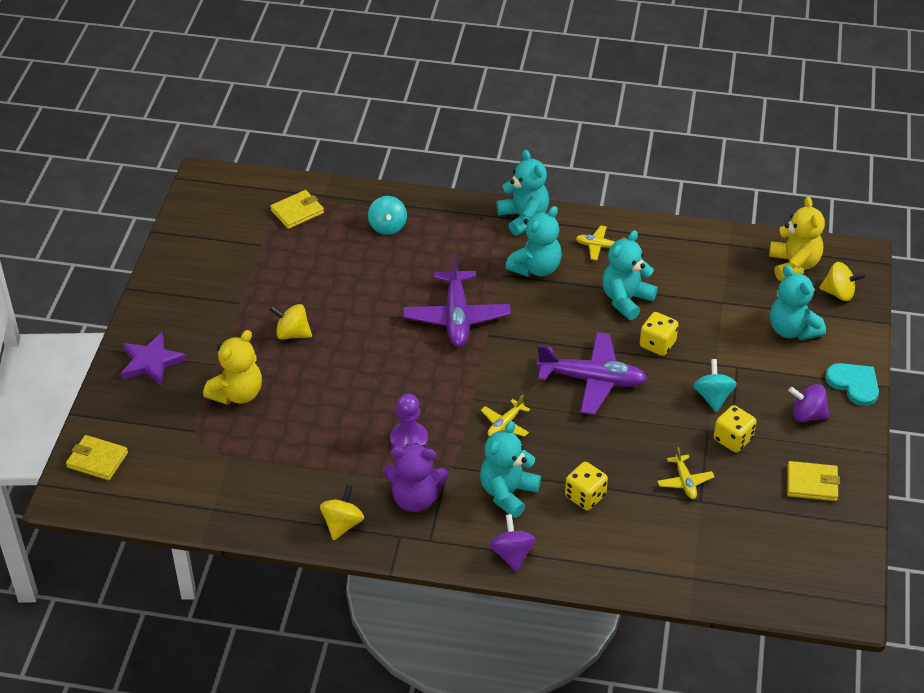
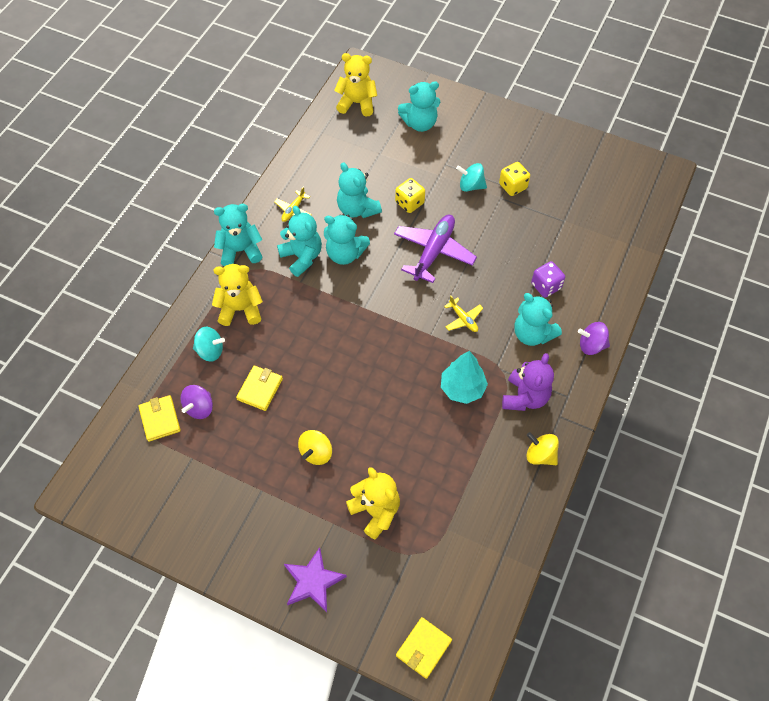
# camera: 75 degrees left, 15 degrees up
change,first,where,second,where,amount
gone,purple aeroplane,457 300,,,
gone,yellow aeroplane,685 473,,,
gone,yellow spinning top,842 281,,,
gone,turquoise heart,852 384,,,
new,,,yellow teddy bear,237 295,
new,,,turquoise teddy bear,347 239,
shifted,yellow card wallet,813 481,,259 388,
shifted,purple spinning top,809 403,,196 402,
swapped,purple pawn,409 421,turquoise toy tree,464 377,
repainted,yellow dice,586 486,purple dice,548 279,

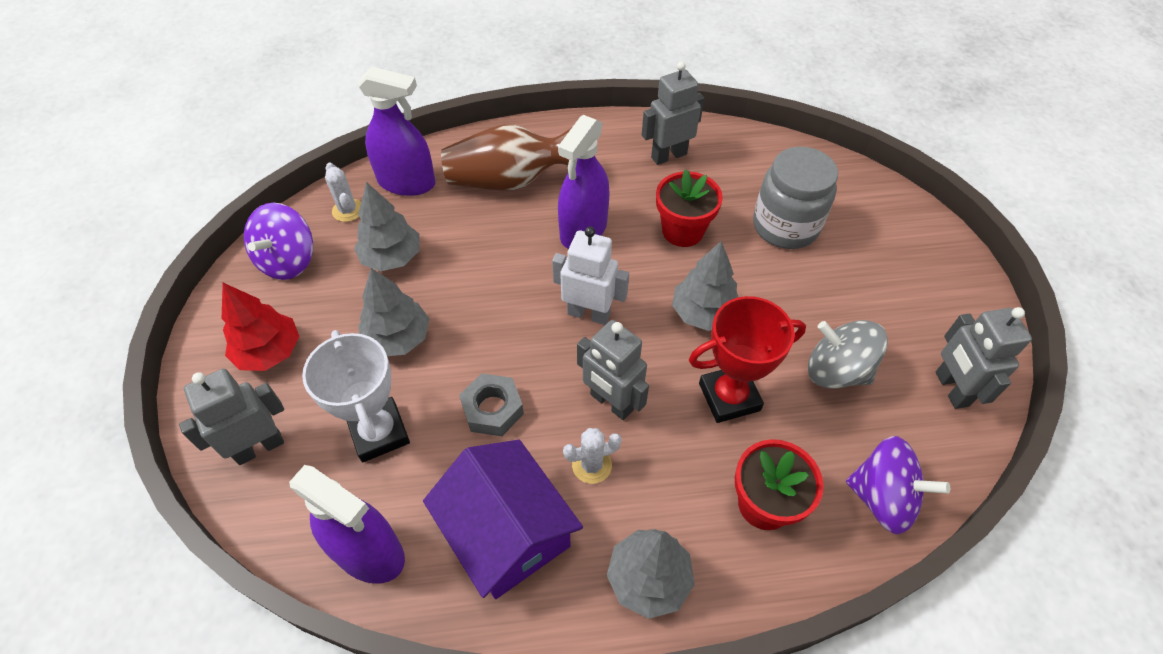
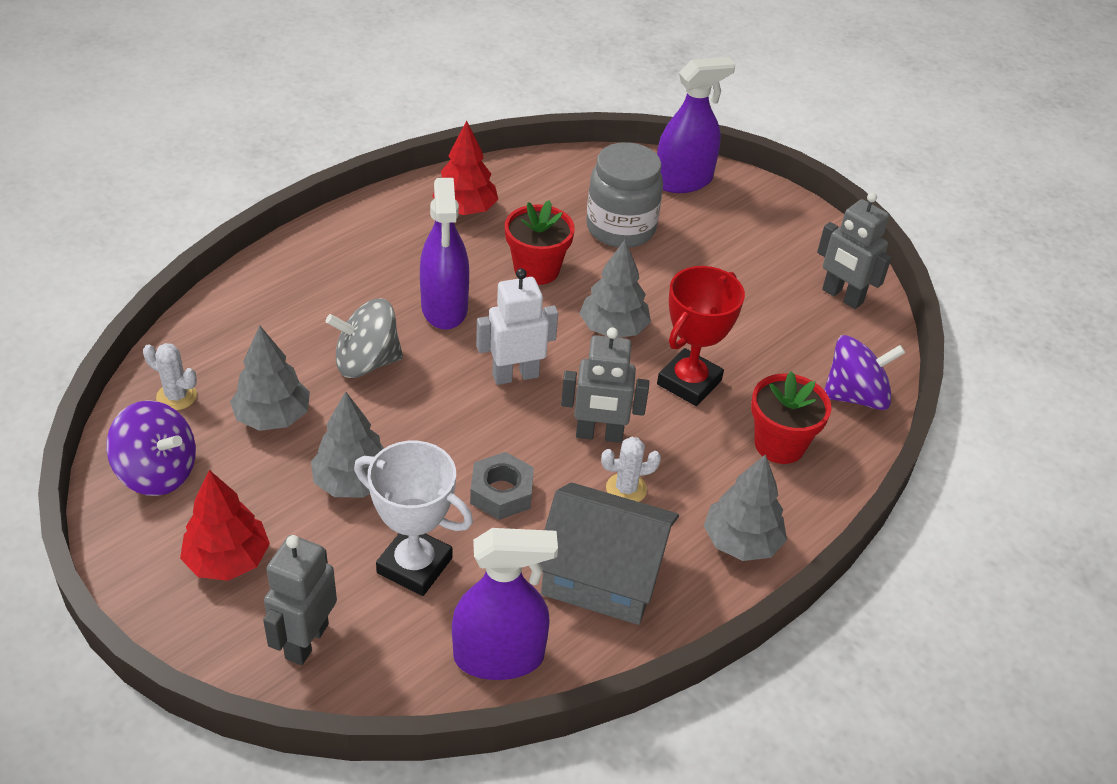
# camera: 40 degrees left, 10 degrees down
change,first,where,second,where,amount
gone,brown vase,506 157,,,
shifted,purple spray bottle,396 131,,696 125,
shifted,ash-grey spinning top,848 354,,364 338,
swapped,ash-grey robot figure,673 113,crimson toy tree,465 168,
repainted,purple house,503 519,ash-grey house,609 553,
rotated,purple spinning top,278 241,,151 448,45 degrees counterclockwise
rotated,pure white saguaro cactus,592 456,,631 469,45 degrees clockwise

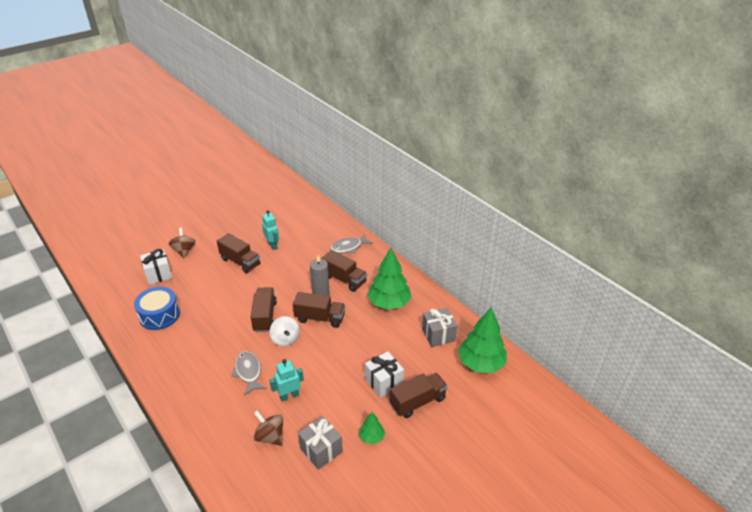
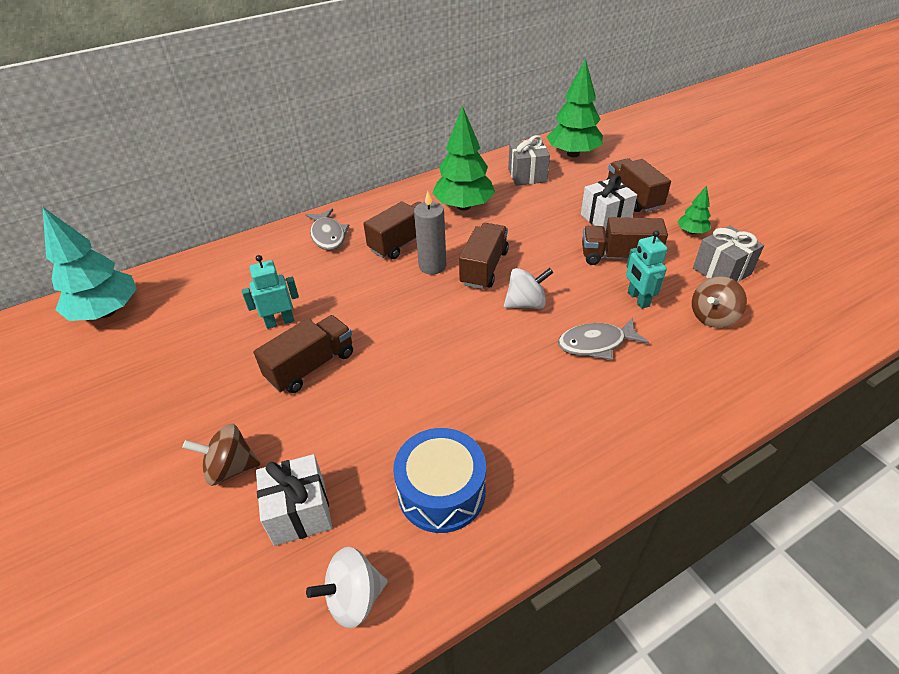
# camera: 80 degrees left, 5 degrees up
change,first,where,second,where,amount
new,,,turquoise toy tree,90 264,
new,,,pure white spinning top,347 587,
shifted,brown lorry,264 309,,625 241,

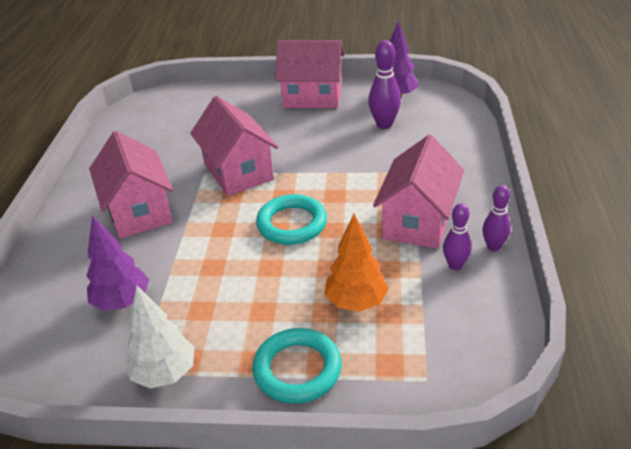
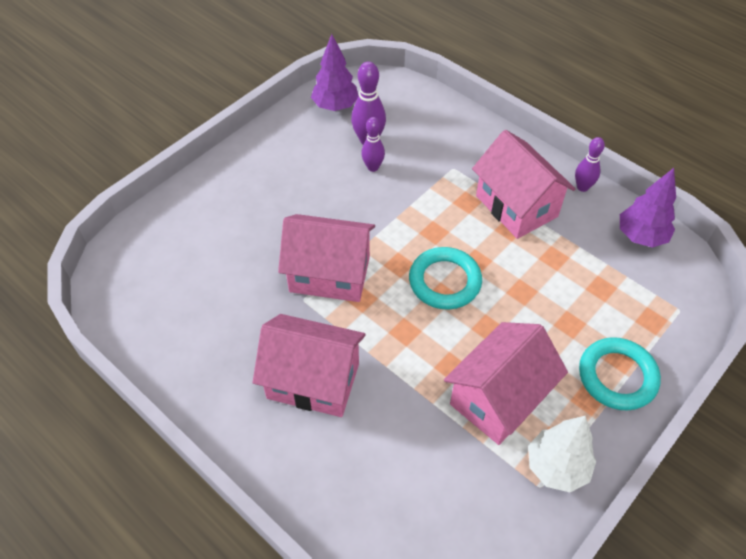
# camera: 55 degrees left, 15 degrees up
change,first,where,second,where,amount
gone,orange toy tree,357 263,,,
shifted,purple toy tree,117 263,,648 208,
shifted,pink house,310 74,,506 383,
shifted,purple bowling pin,457 236,,373 144,

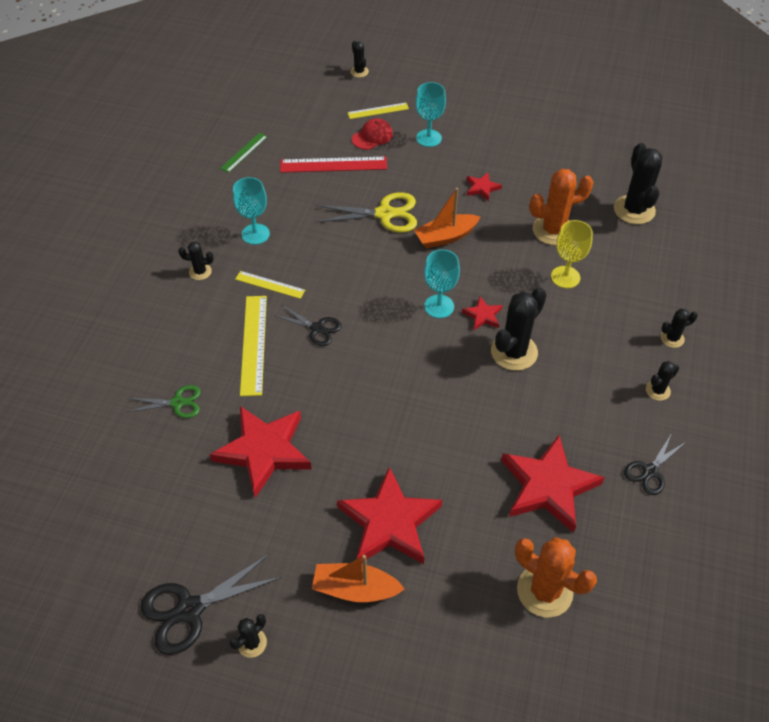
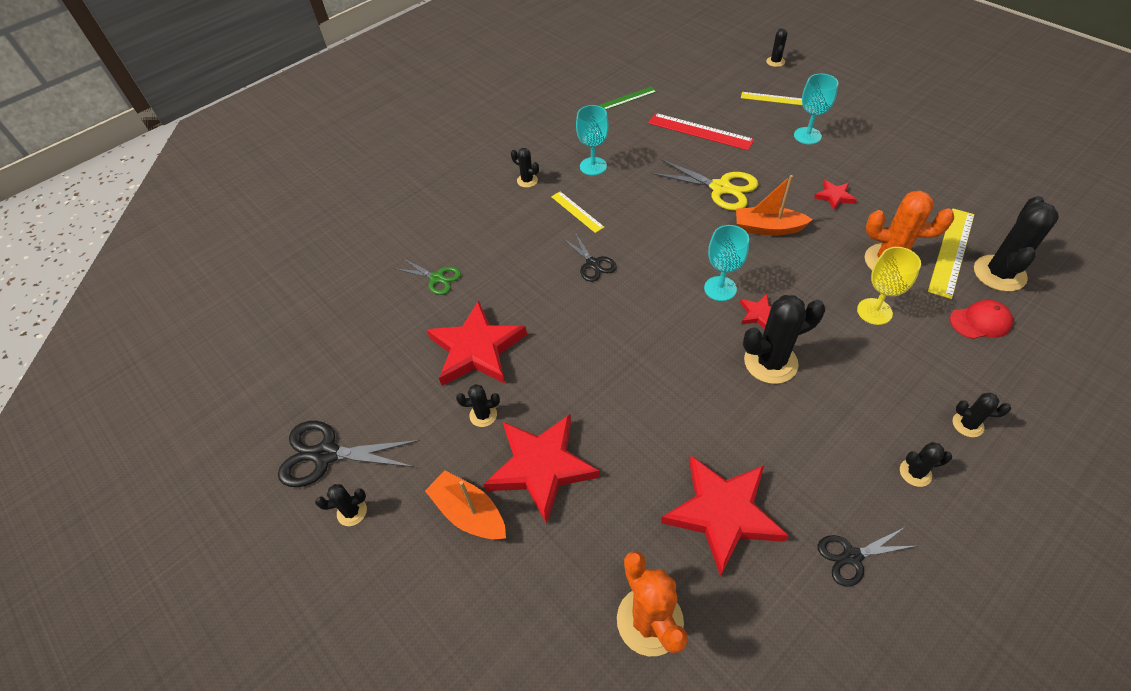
# camera: 35 degrees right, 0 degrees up
change,first,where,second,where,amount
new,,,jet-black saguaro cactus,478 405,
shifted,yellow measuring stick,253 346,,951 254,
shifted,crimson baseball cap,372 134,,981 319,

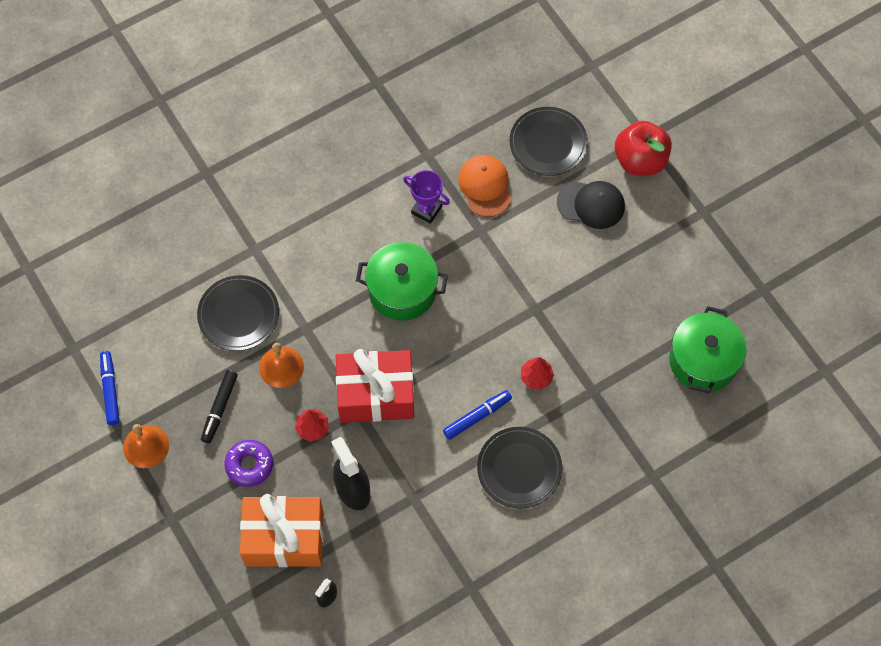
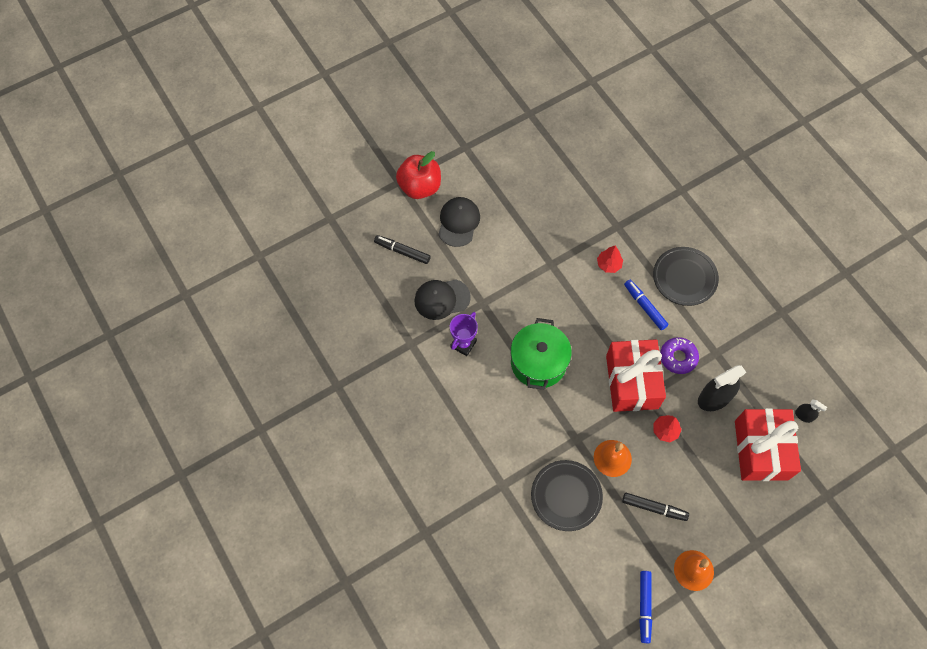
# camera: 90 degrees left, 0 degrees up
change,first,where,second,where,amount
gone,emerald pot,708 349,,,
shifted,purple donut,248 463,,679 355,
swapped,jet-black flat dish,548 141,jet-black marker,402 249,
repainted,orange gift,282 530,crimson gift,768 444,
repainted,orange baseball cap,484 186,jet-black baseball cap,443 299,
rotated,royal blue marker,110 388,,645 607,75 degrees counterclockwise

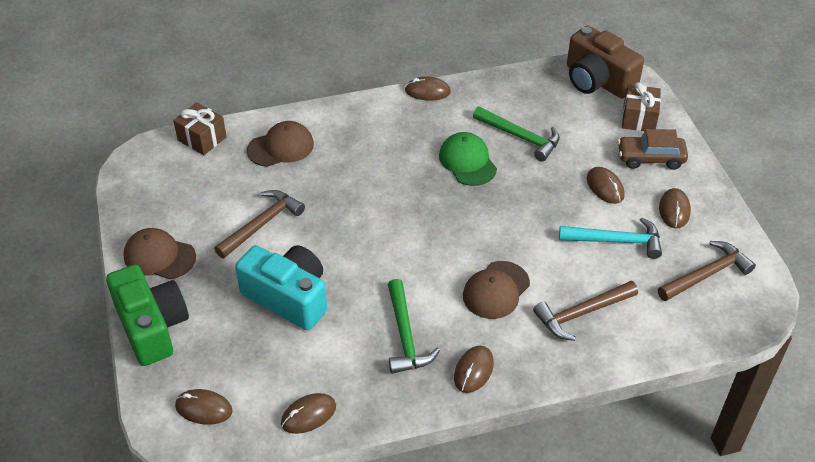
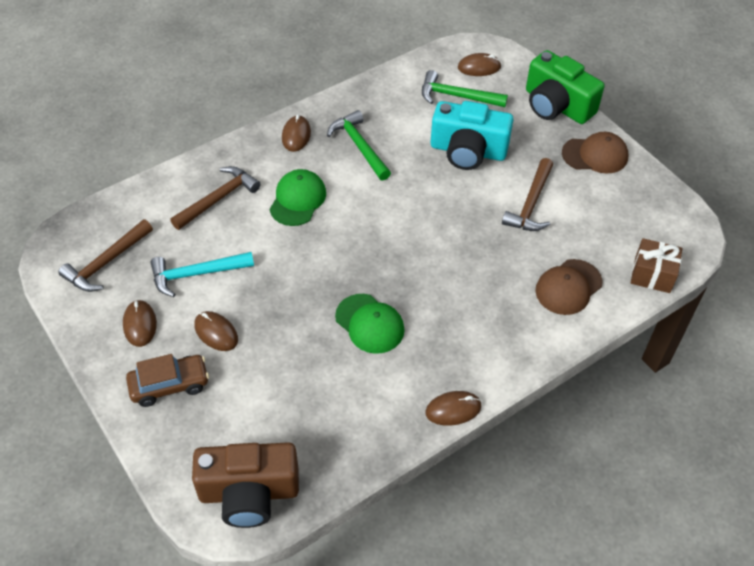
# camera: 160 degrees right, 5 degrees up
change,first,where,second,where,amount
gone,brown computer mouse,308 413,,,
gone,brown gift,641 106,,,
shifted,emerald claw hammer,516 134,,465 88,
repainted,brown baseball cap,496 290,emerald baseball cap,298 197,
rotated,brown compact camera,605 61,,245 485,150 degrees clockwise

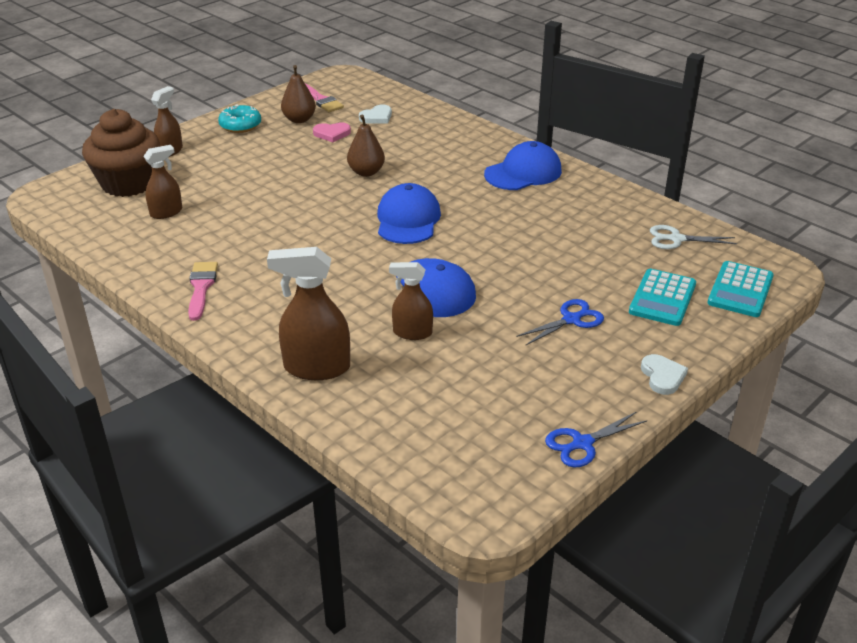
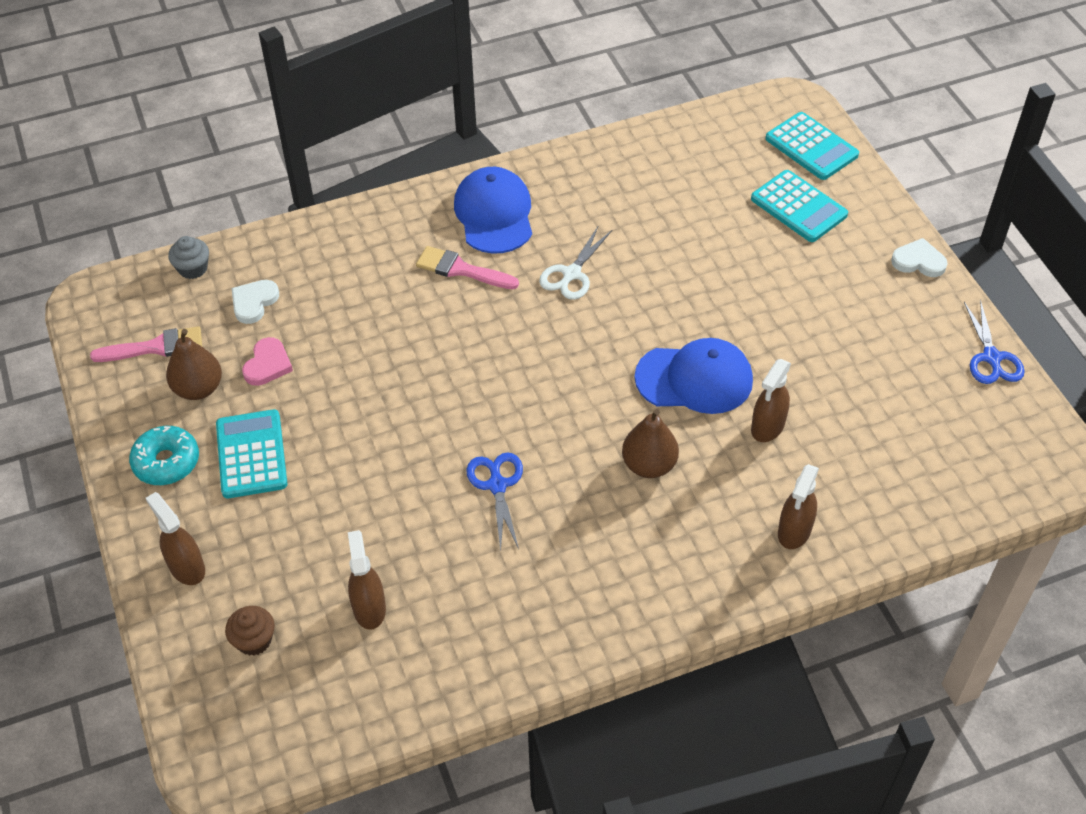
# camera: 65 degrees left, 15 degrees up
change,first,where,second,where,amount
gone,royal blue baseball cap,409 213,,,
new,,,ash-grey fairy cake,188 257,
new,,,turquoise calculator,251 453,
shifted,pink brush,203 291,,467 267,
shifted,brown pear fruit,366 145,,650 443,
shifted,royal blue shears,560 322,,494 501,
shifted,pure white shears,693 237,,575 262,
rotated,pure white heart,375 114,,255 302,135 degrees counterclockwise
scaled,brown fairy cake,121 153,,250 631,x0.41
scaled,brown spray bottle,308 313,,798 506,x0.62

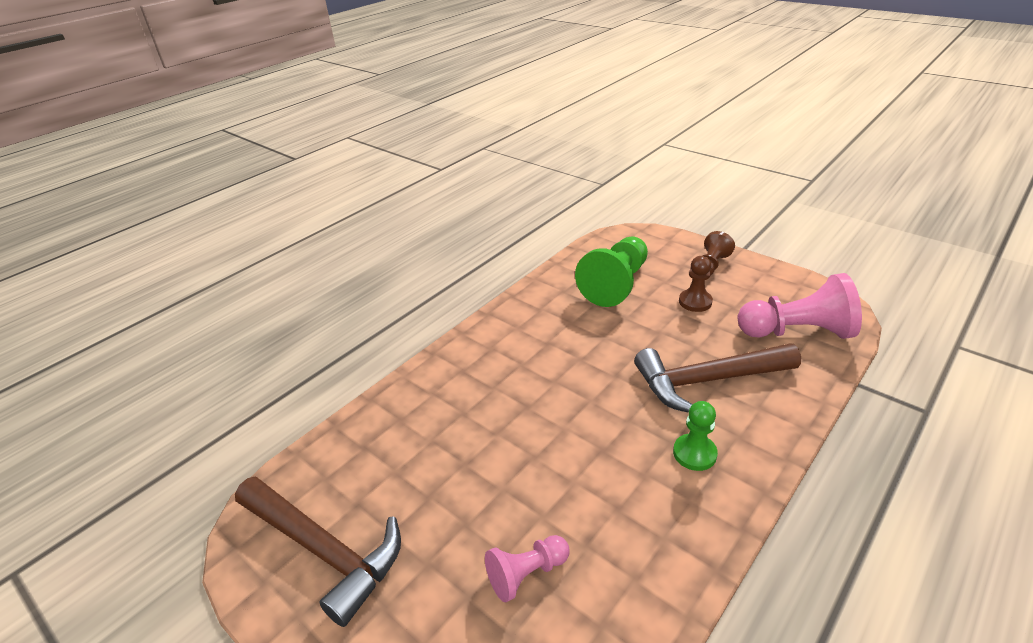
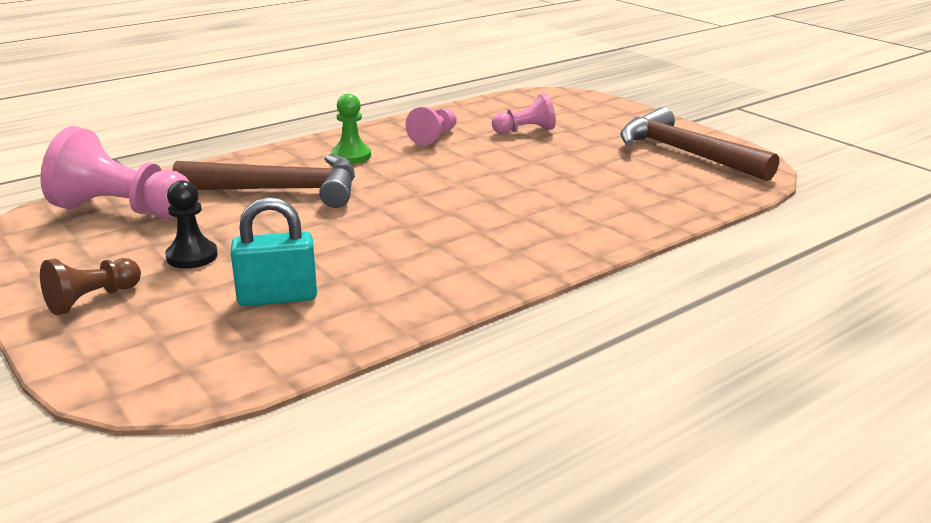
# camera: 170 degrees left, 10 degrees down
change,first,where,second,where,amount
new,,,pink pawn,431 126,
swapped,emerald pawn,611 272,turquoise small lock,274 251,
repainted,brown pawn,696 284,jet-black pawn,191 224,

